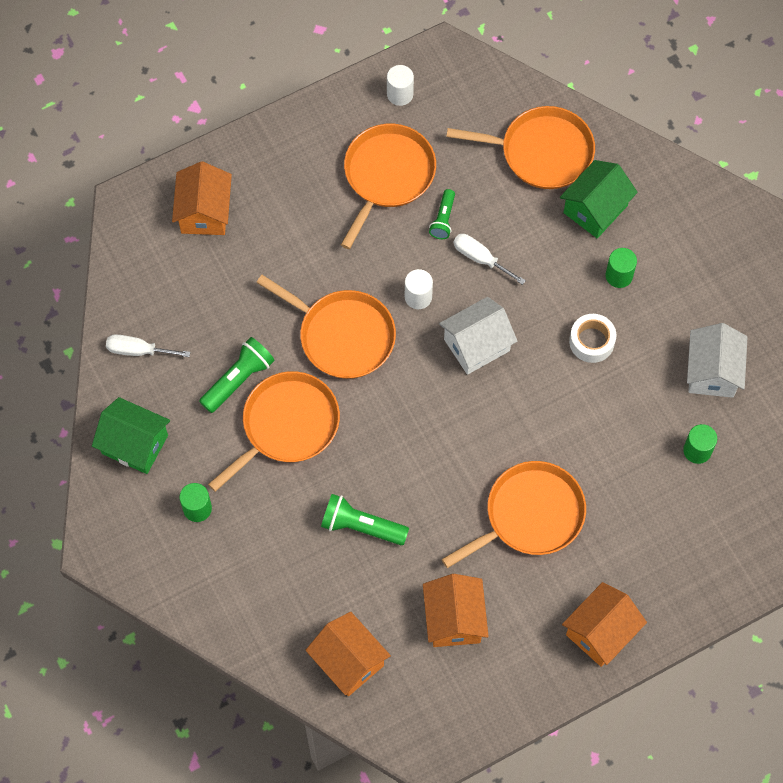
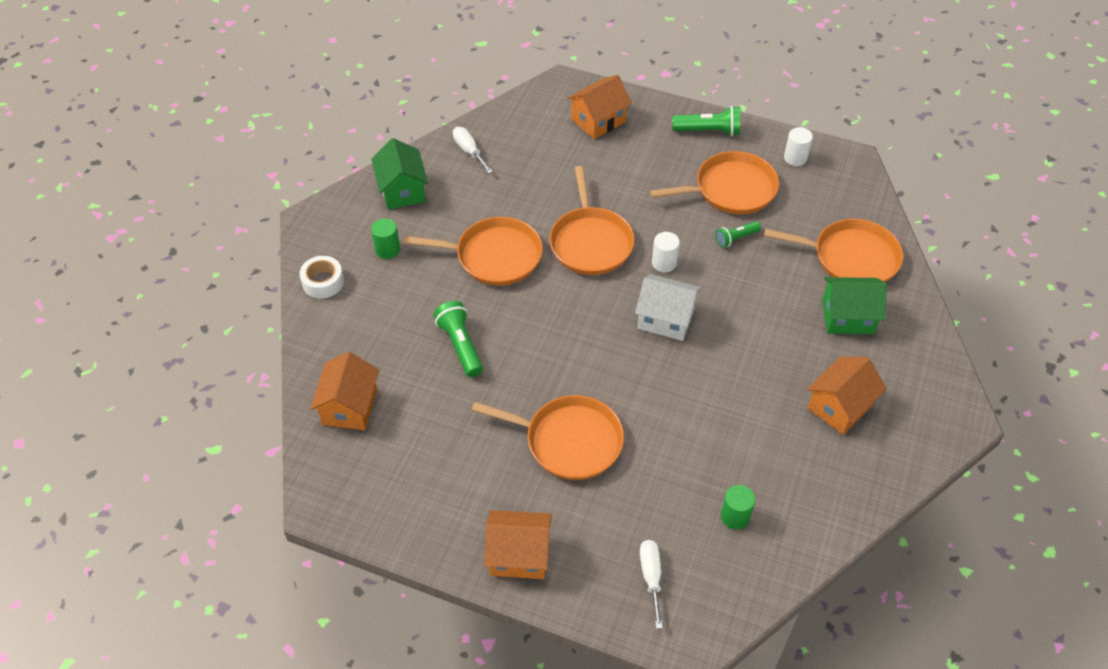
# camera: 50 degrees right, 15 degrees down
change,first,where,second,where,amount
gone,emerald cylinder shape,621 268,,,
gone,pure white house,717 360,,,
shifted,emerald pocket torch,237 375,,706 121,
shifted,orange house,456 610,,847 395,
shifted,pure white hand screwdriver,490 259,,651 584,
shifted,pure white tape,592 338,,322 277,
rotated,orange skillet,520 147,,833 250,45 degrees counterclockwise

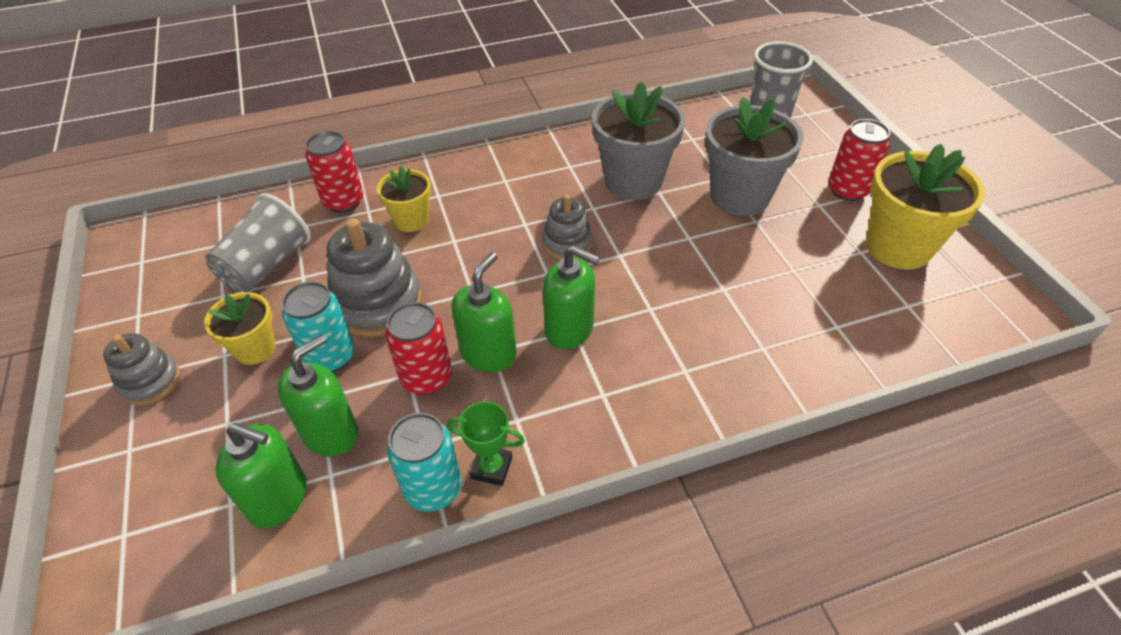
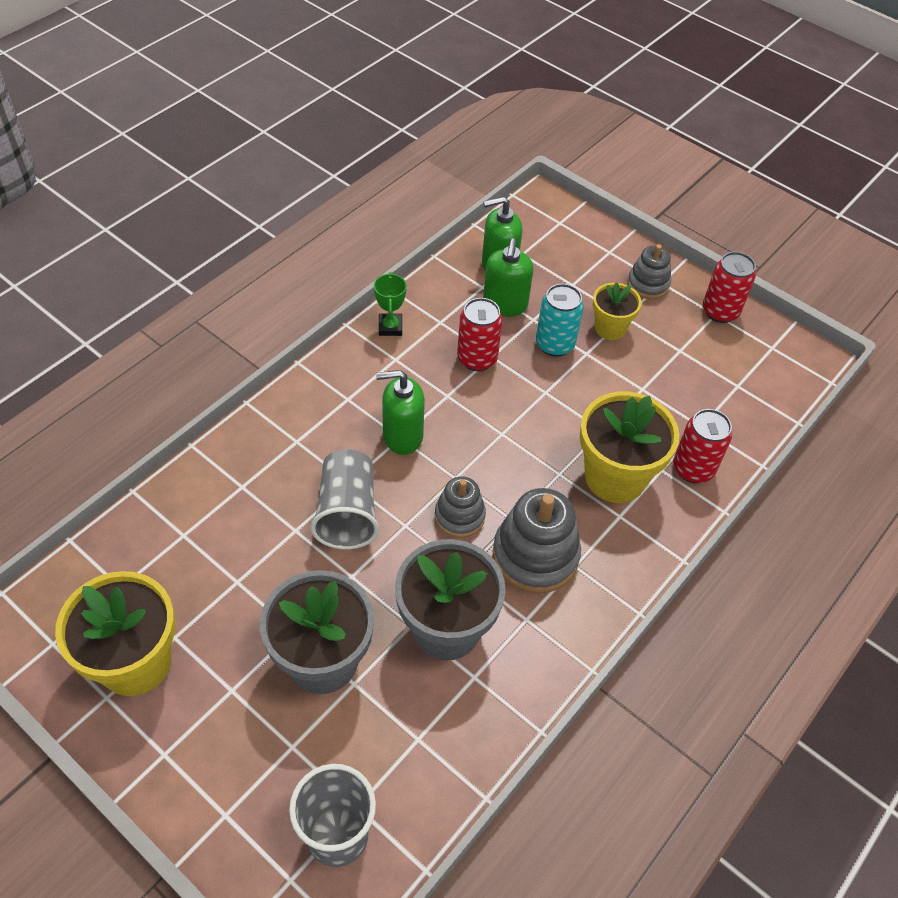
# camera: 145 degrees right, 5 degrees up
change,first,where,second,where,amount
gone,turquoise soda can,424 462,,,
gone,emerald pump bottle,484 312,,,
shifted,ash-grey cup,258 242,,345 499,
shifted,ash-grey ring stacker,374 277,,536 541,
shifted,crimson soda can,859 160,,729 287,
rotated,emerald trophy,486 443,,390 304,75 degrees counterclockwise
scaled,yellow flower pot,404 199,,629 447,x1.77

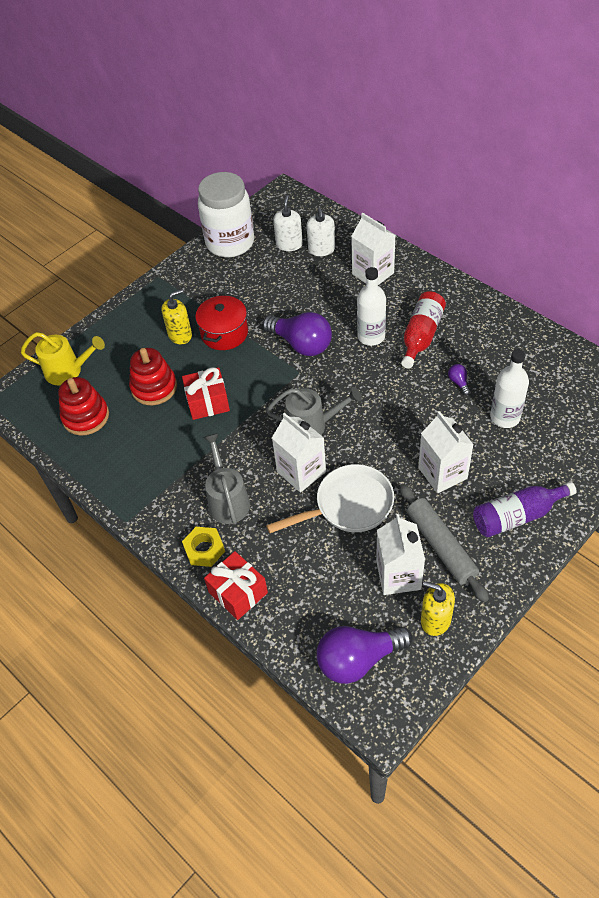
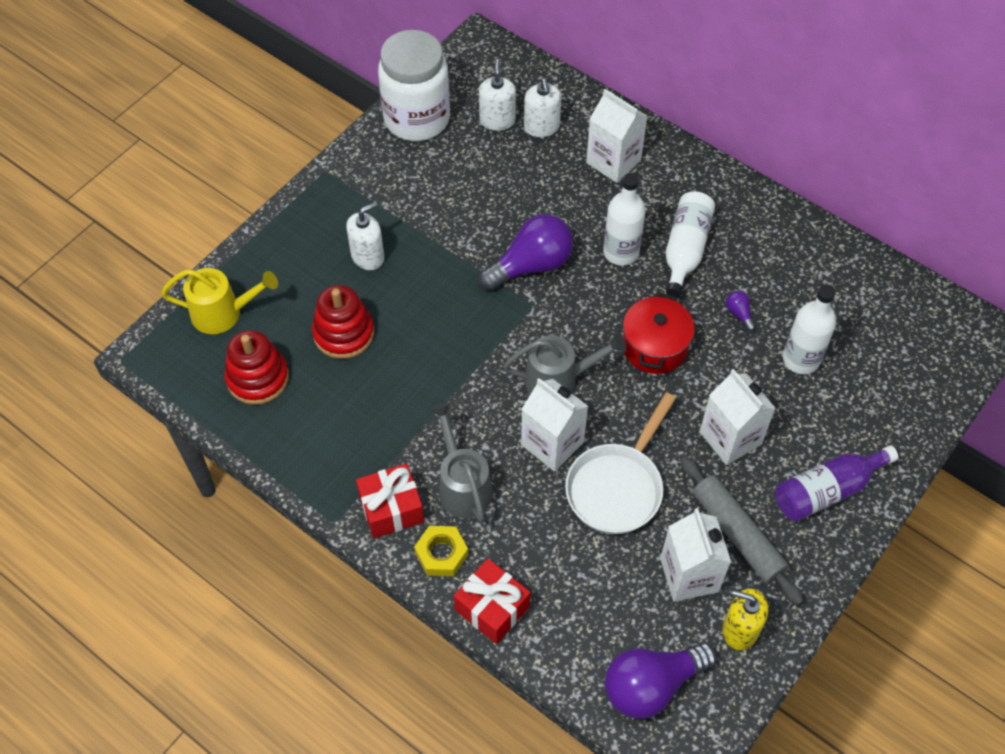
# camera: 10 degrees left, 5 degrees up
change,first,where,second,where,amount
shifted,crimson gift,206 393,,390 500,
shifted,crimson pot,221 322,,659 333,
repainted,yellow pump bottle,177 316,pure white pump bottle,365 236,
repainted,crimson bottle,423 330,pure white bottle,690 244,
rotated,purple light bulb,297 334,,526 252,60 degrees counterclockwise
rotated,pure white skillet,330 498,,620 463,150 degrees clockwise

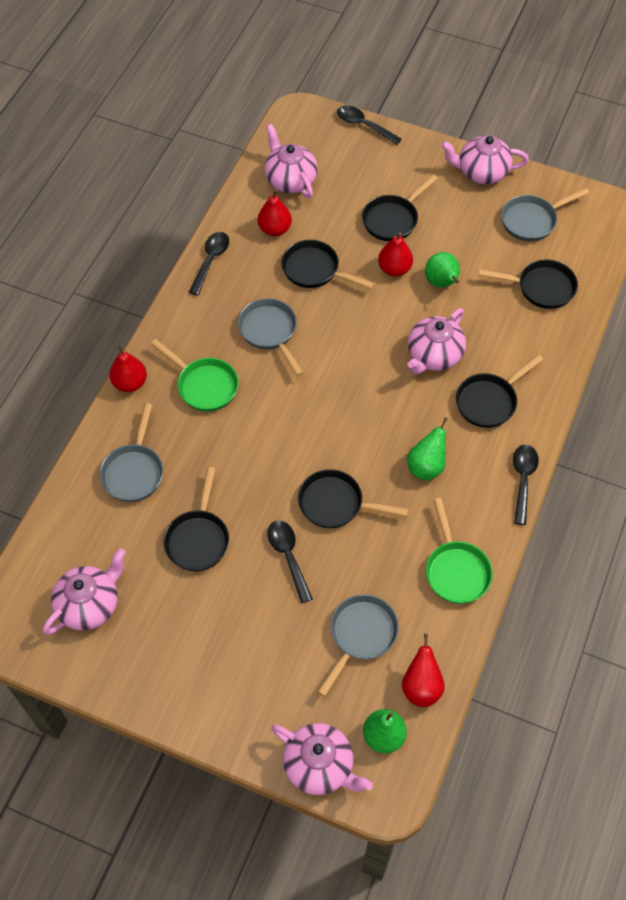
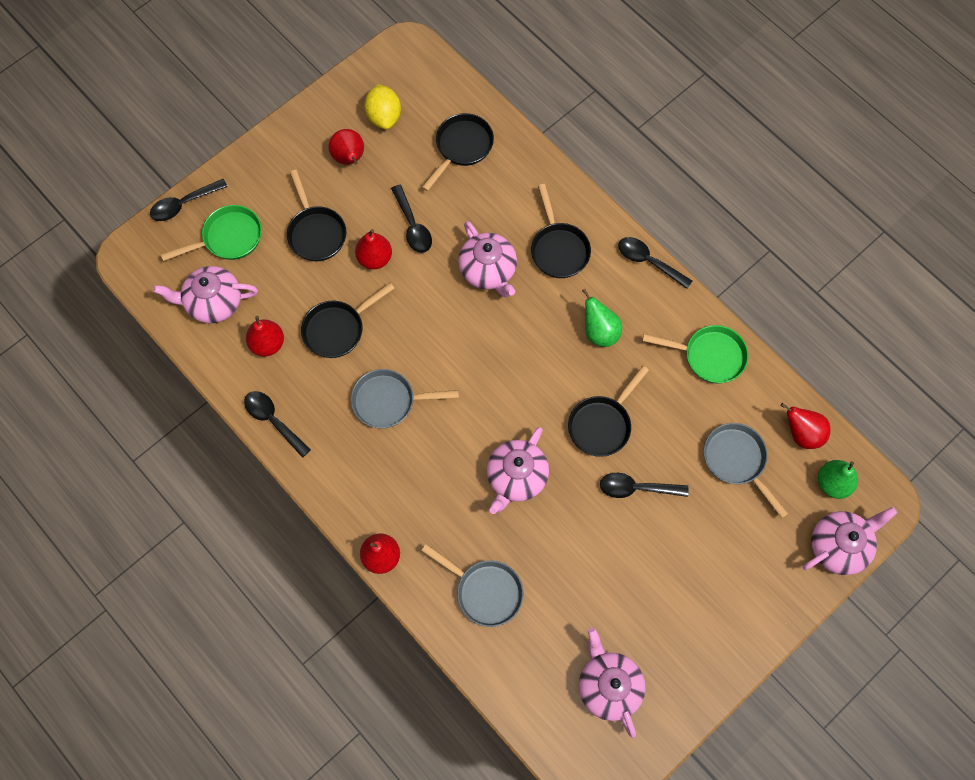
# camera: 65 degrees left, 10 degrees up
change,first,where,second,where,amount
gone,jet-black skillet,196 519,,,
new,,,crimson pear fruit,346 147,
shifted,emerald skillet,195 375,,211 233,
shifted,pink teapot,485 159,,518 470,
swapped,emerald pear fruit,442 270,jet-black tablespoon,411 219,
swapped,ash-grey skillet,545 214,yellow toy lemon,382 107,

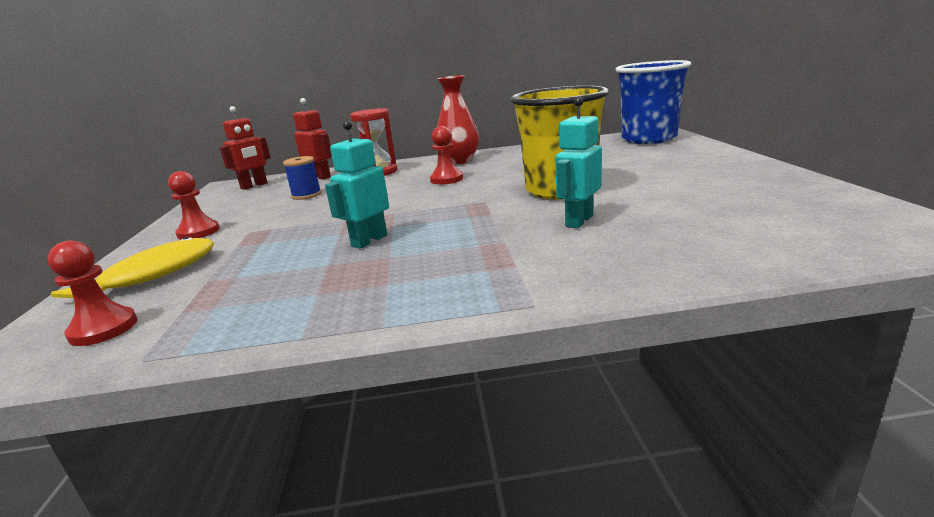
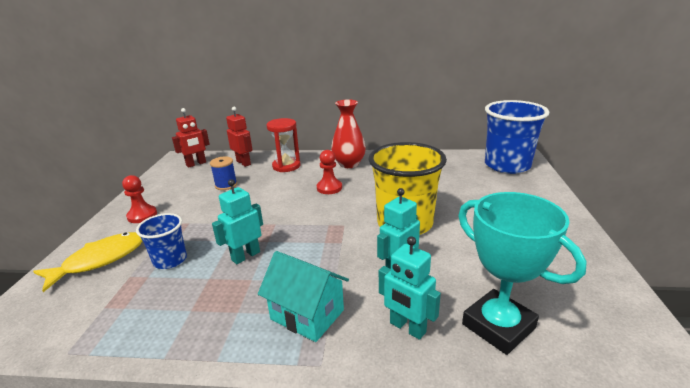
# camera: 10 degrees right, 5 degrees up
change,first,where,second,where,amount
gone,crimson pawn,92 293,,,
new,,,royal blue cup,161 241,
new,,,turquoise house,303 296,
new,,,turquoise robot figure,410 288,
new,,,turquoise trophy,522 273,

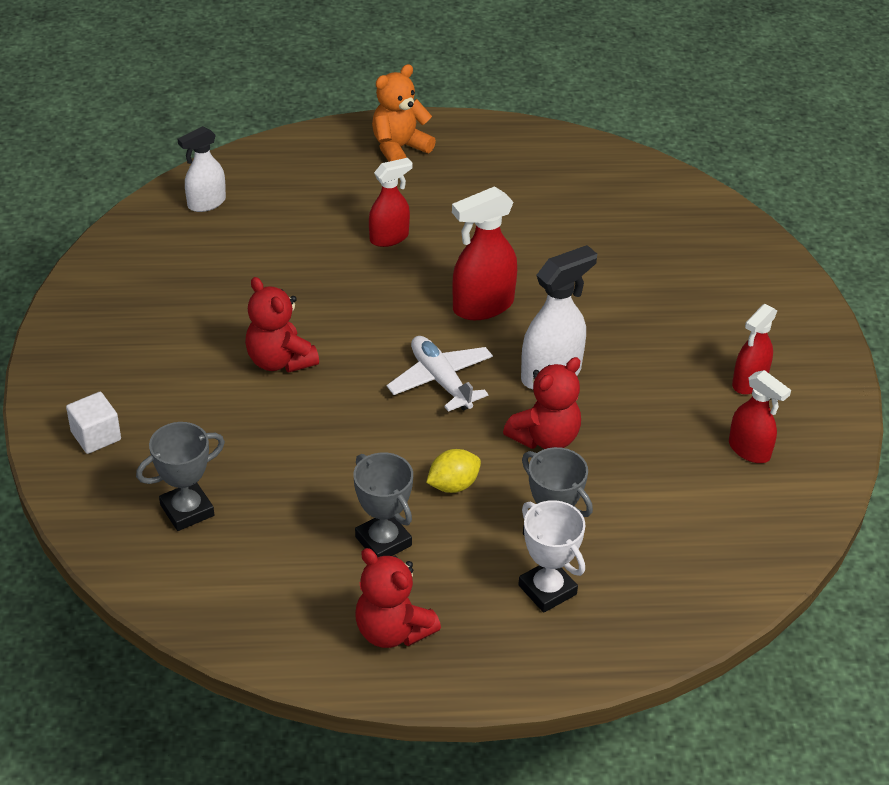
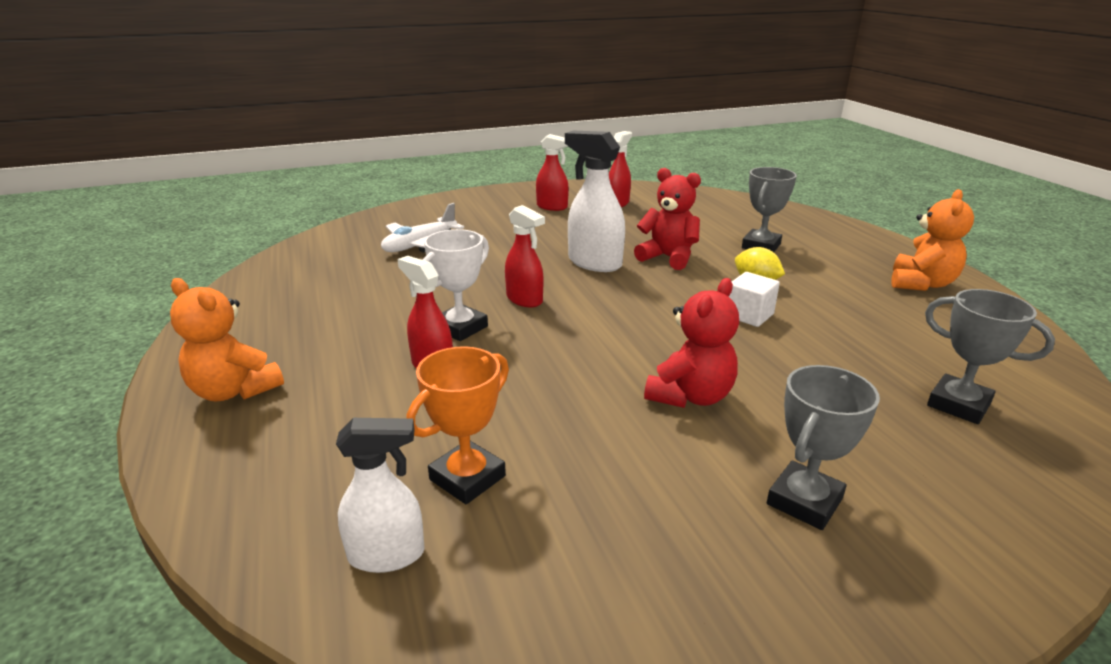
# camera: 105 degrees left, 15 degrees down
change,first,where,second,where,amount
new,,,orange trophy,458 425,
shifted,pure white solid cube,93 423,,754 299,
shifted,ash-grey trophy,383 504,,823 447,
shifted,pure white aeroplane,440 374,,422 228,
shifted,pure white trophy,552 556,,456 285,
repainted,crimson teddy bear,398 598,orange teddy bear,932 240,
rotated,pure white spray bottle,202 169,,380 495,45 degrees counterclockwise
scaled,crimson spray bottle,484 253,,525 256,x0.66

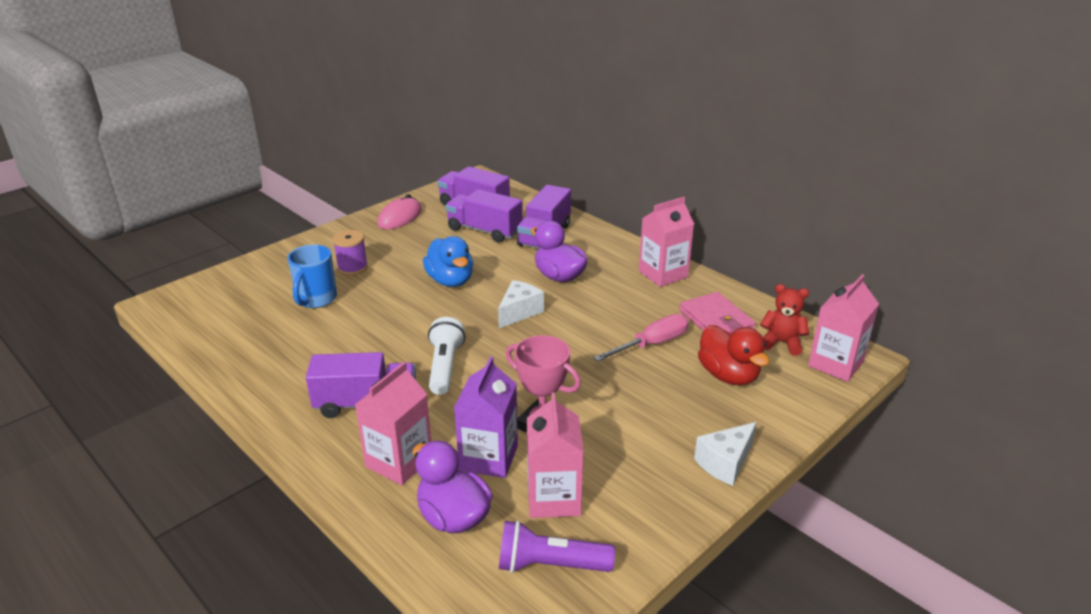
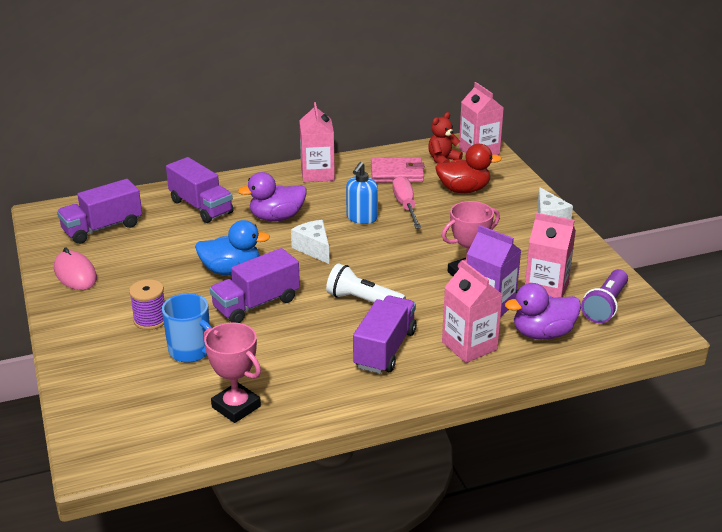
# camera: 65 degrees left, 0 degrees up
change,first,where,second,where,amount
new,,,pink trophy,232 373,
new,,,royal blue pump bottle,362 193,
shifted,purple lorry,484 216,,255 285,

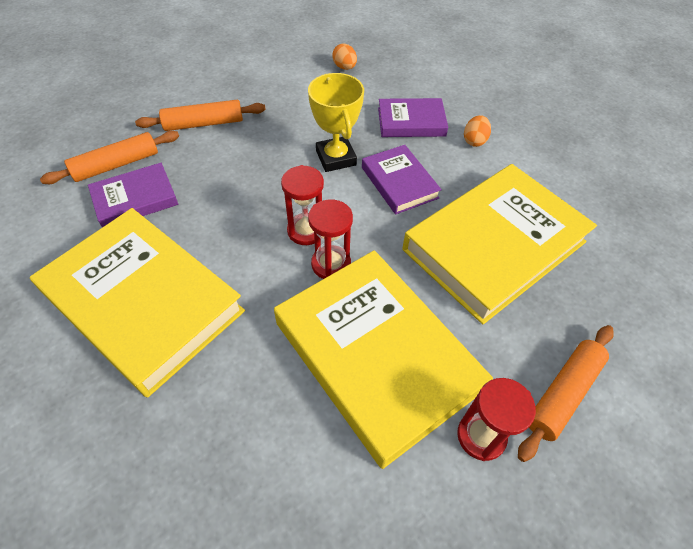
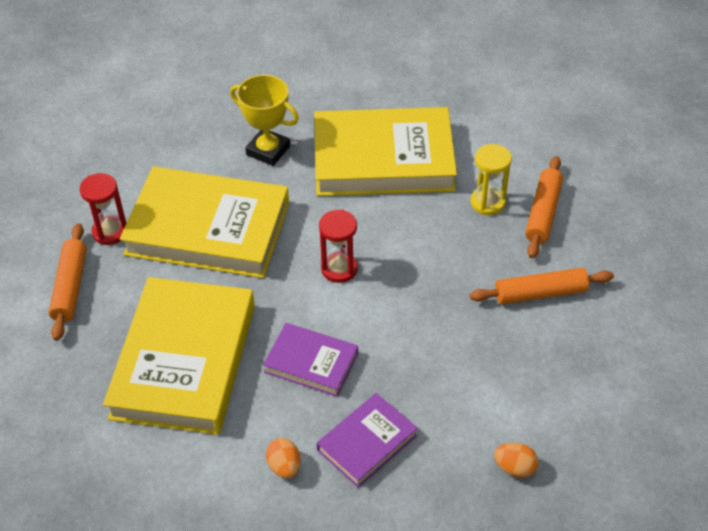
# camera: 140 degrees right, 5 degrees down
change,first,where,second,where,amount
gone,crimson sand timer,330 239,,,
shifted,yellow trophy,336 122,,264 120,
swapped,purple hardback,133 195,yellow sand timer,491 179,
rotated,orange rolling pin,200 115,,542 286,45 degrees clockwise

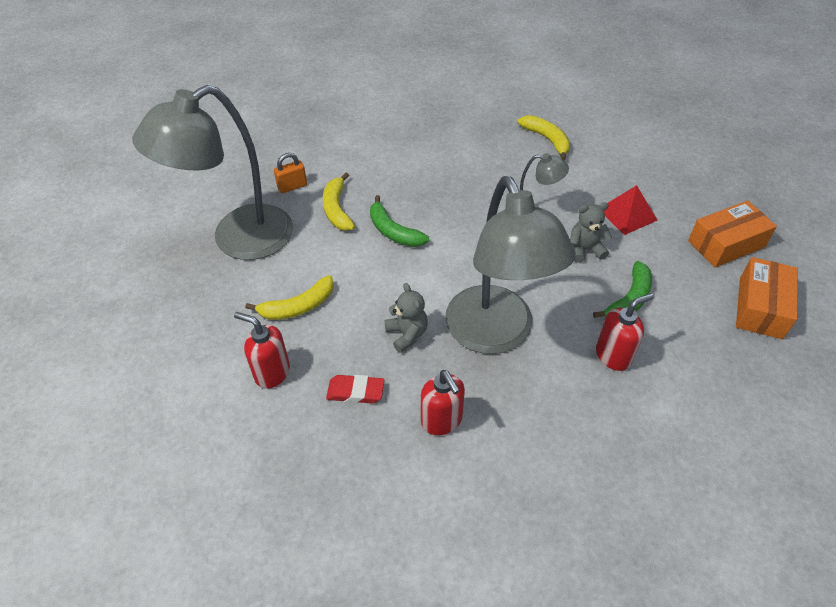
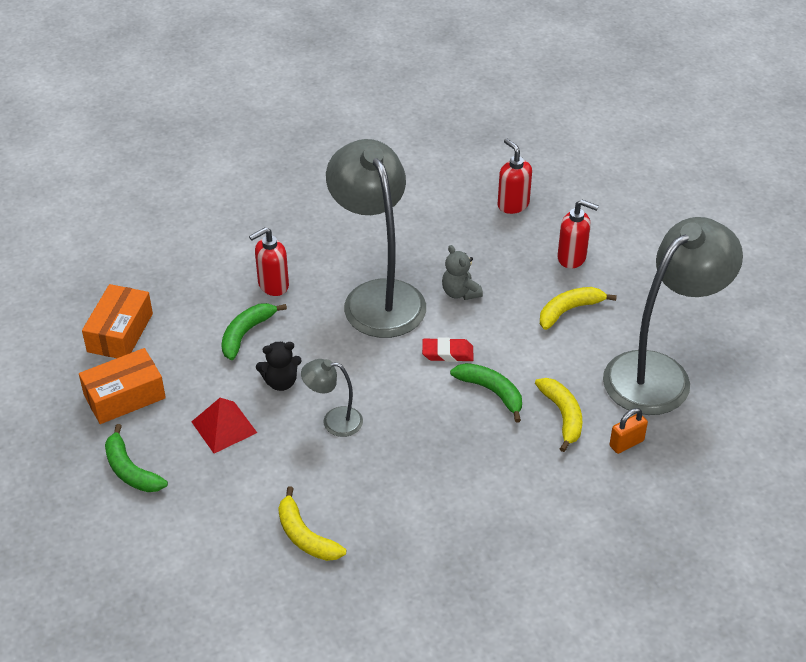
# camera: 175 degrees right, 5 degrees down
change,first,where,second,where,amount
new,,,emerald banana fruit,136 458,
shifted,crimson eraser,355 389,,448 349,
shifted,crimson pump bottle,443 402,,515 176,
repainted,ash-grey teddy bear,591 232,jet-black teddy bear,279 366,

